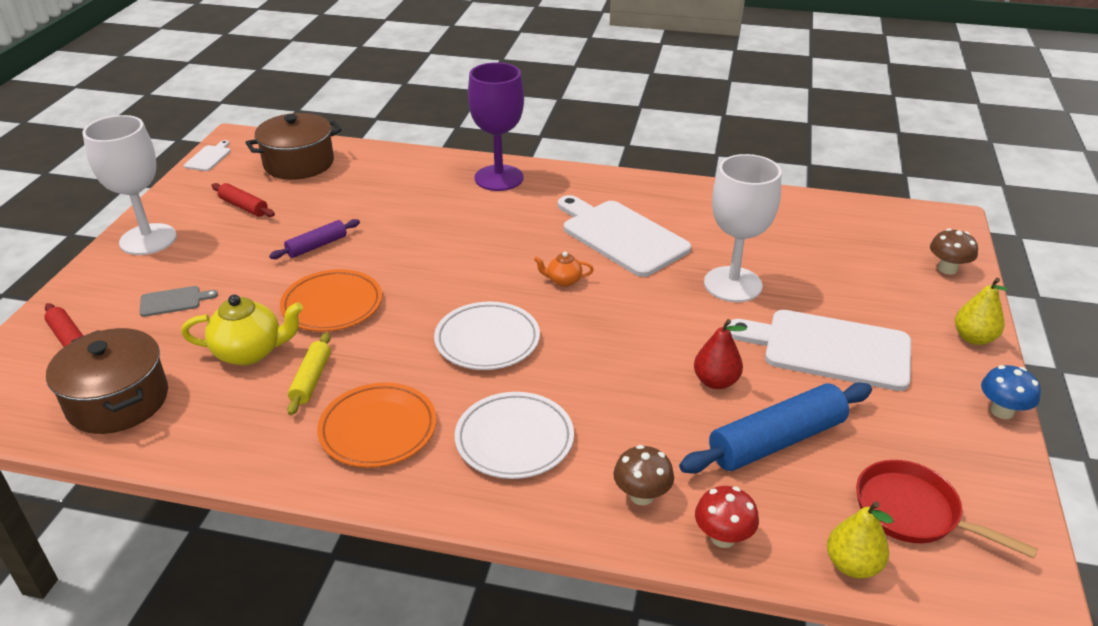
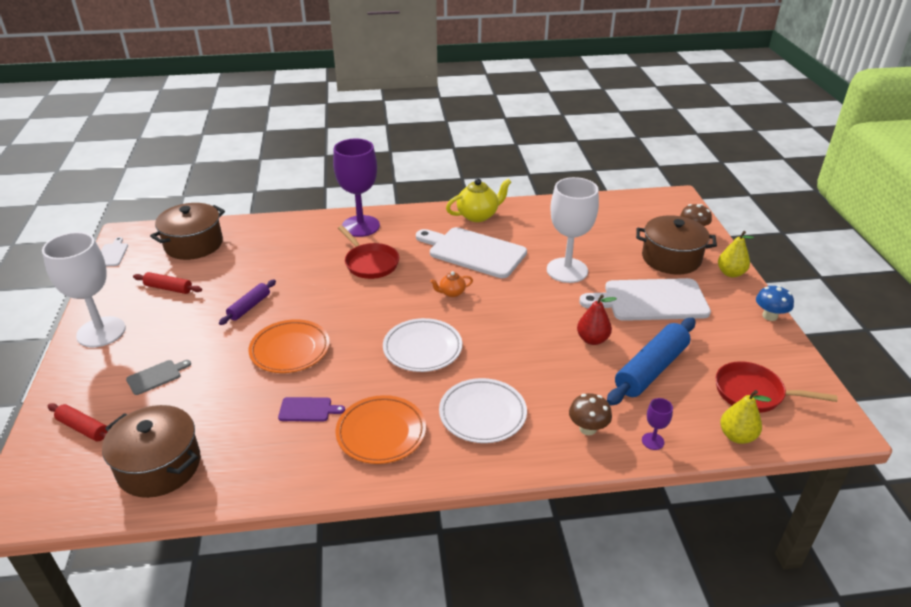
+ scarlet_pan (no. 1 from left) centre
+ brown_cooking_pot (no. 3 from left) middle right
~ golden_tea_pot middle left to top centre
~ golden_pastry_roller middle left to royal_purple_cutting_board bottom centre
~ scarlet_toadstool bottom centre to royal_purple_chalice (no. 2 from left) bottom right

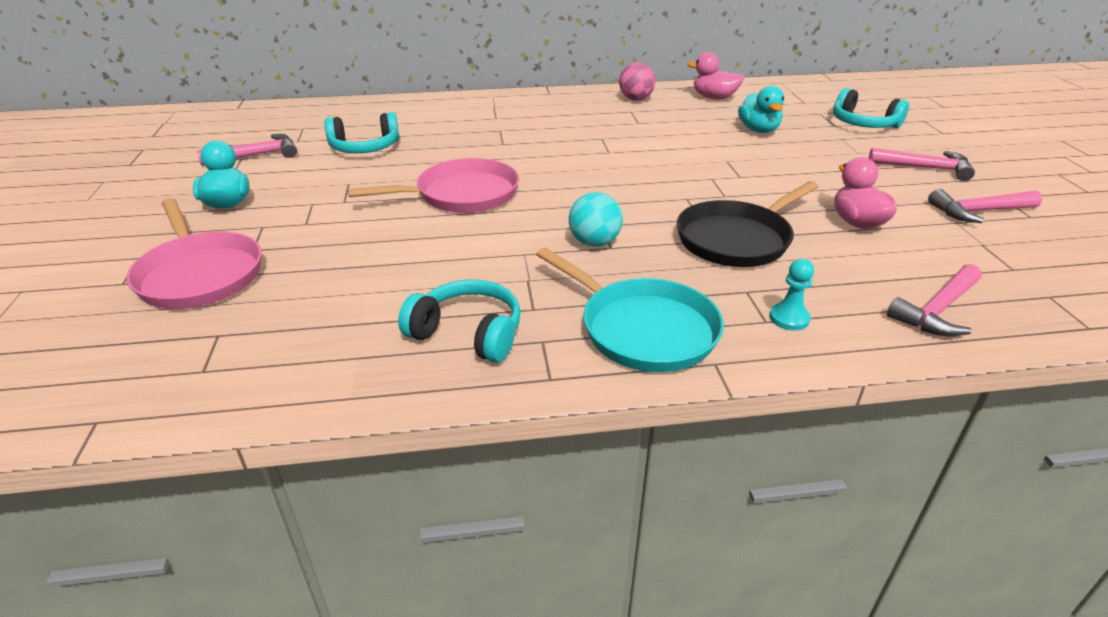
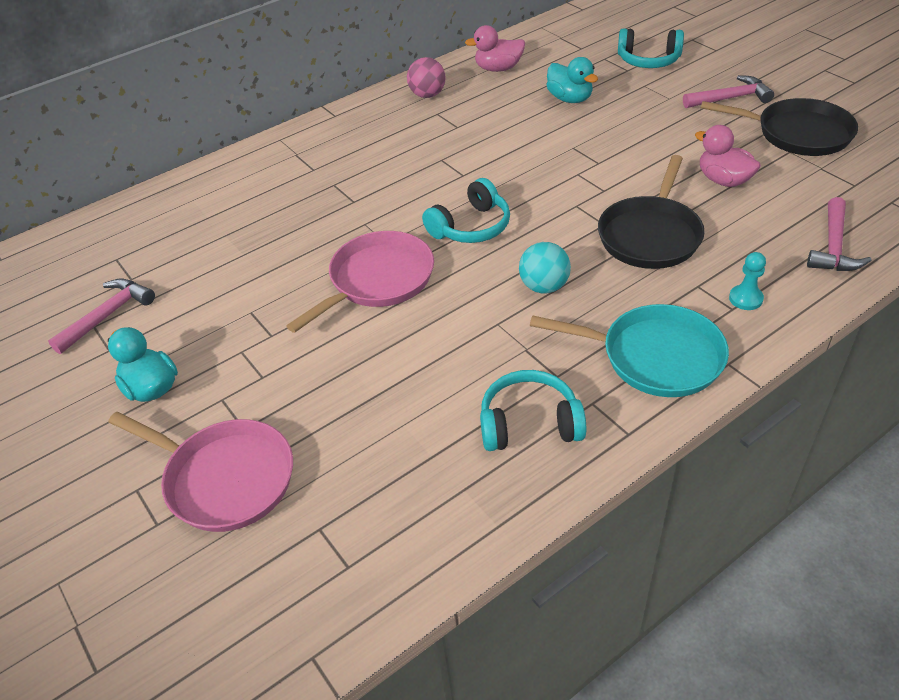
~ turquoise_headset (no. 1 from left) top left to top centre
~ pink_claw_hammer (no. 4 from left) middle right to black_pan (no. 2 from left) top right

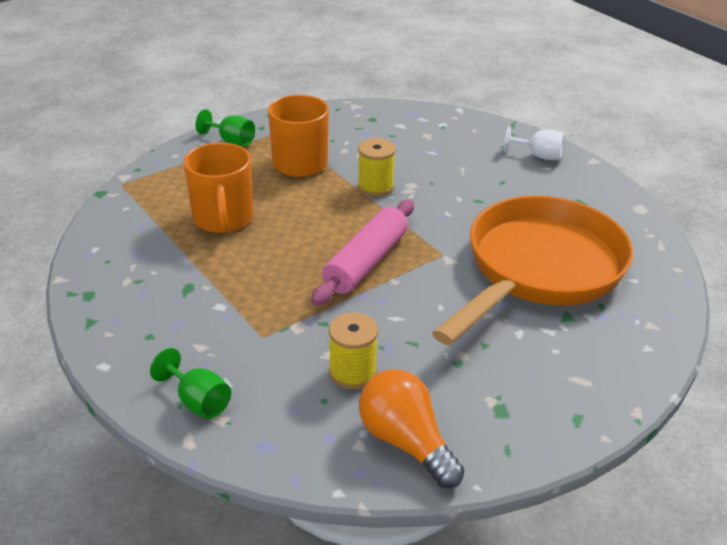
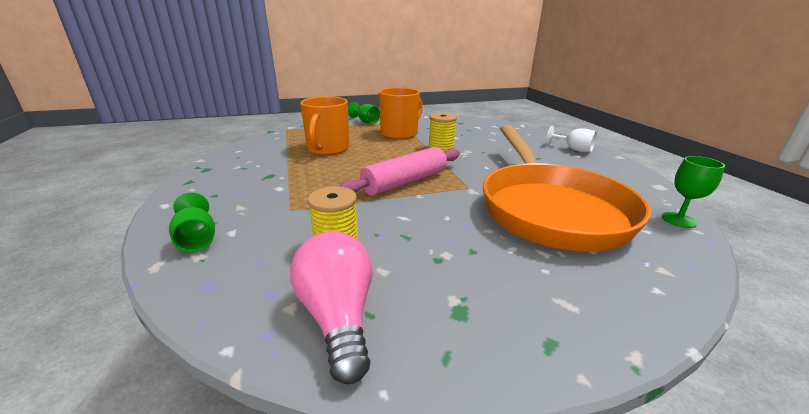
+ green_chalice (no. 3 from left) middle right
~ bright_orange_light_bulb bottom centre to pink_light_bulb bottom centre
~ bright_orange_pan middle right = middle right 120 degrees clockwise

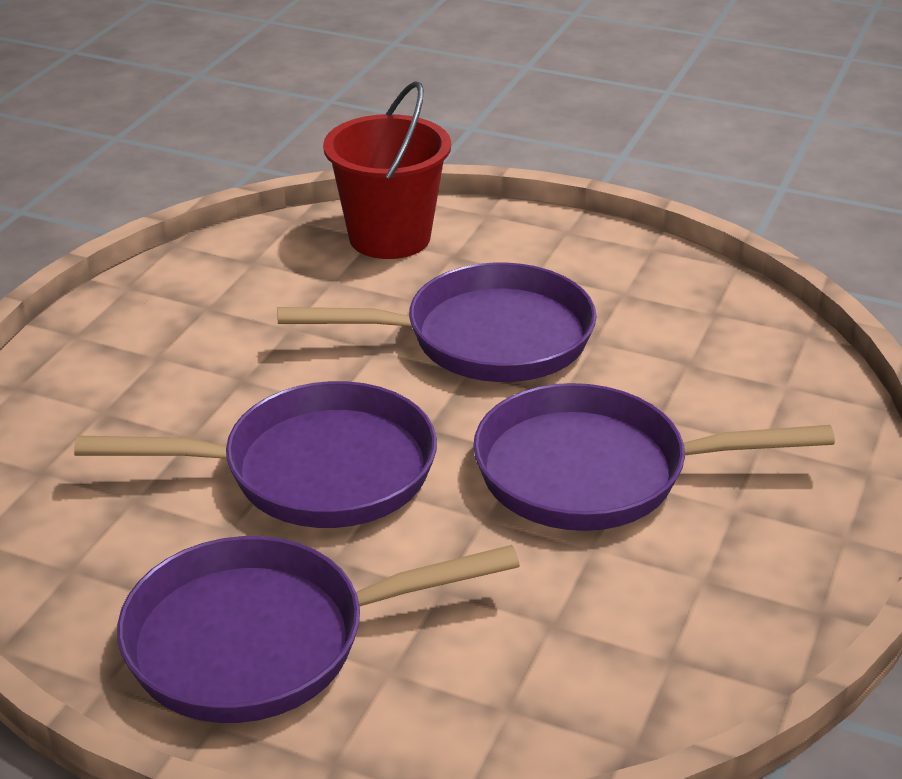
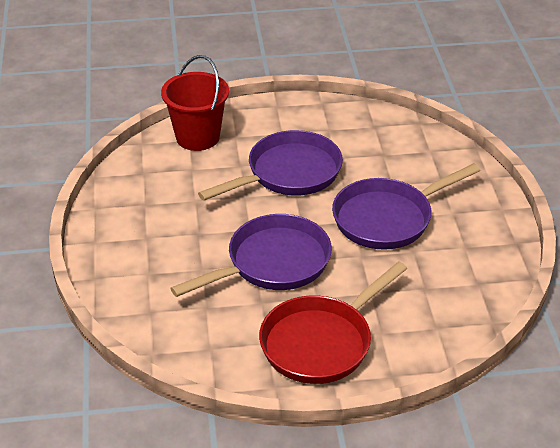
~ royal_purple_pan (no. 2 from left) bottom centre to scarlet_pan bottom centre

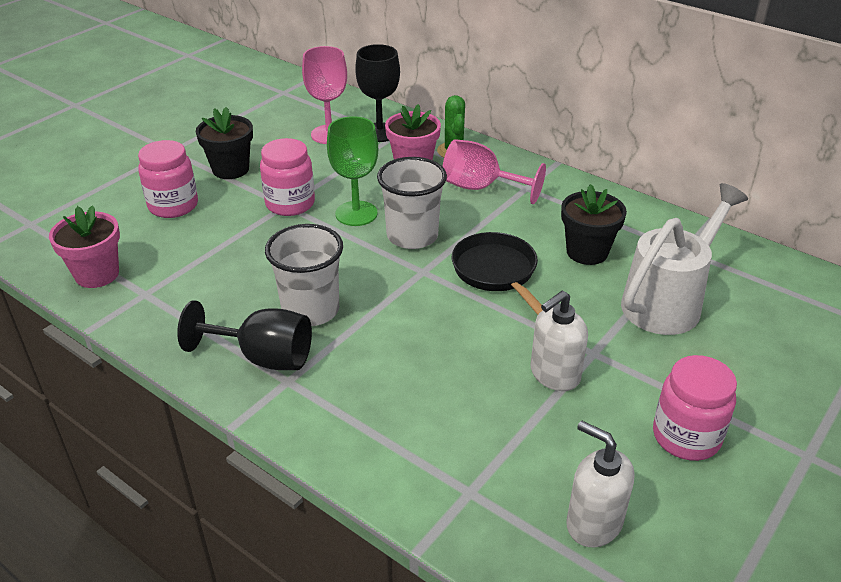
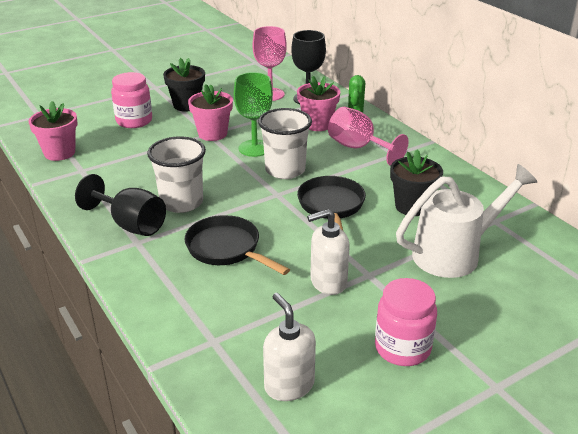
+ black_pan (no. 1 from left) centre
~ pink_jam_jar (no. 2 from left) top centre to pink_potted_plant (no. 2 from left) top centre

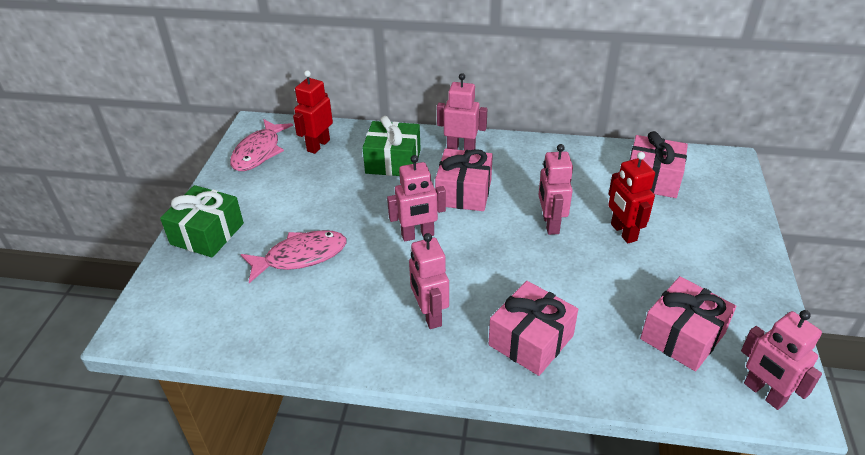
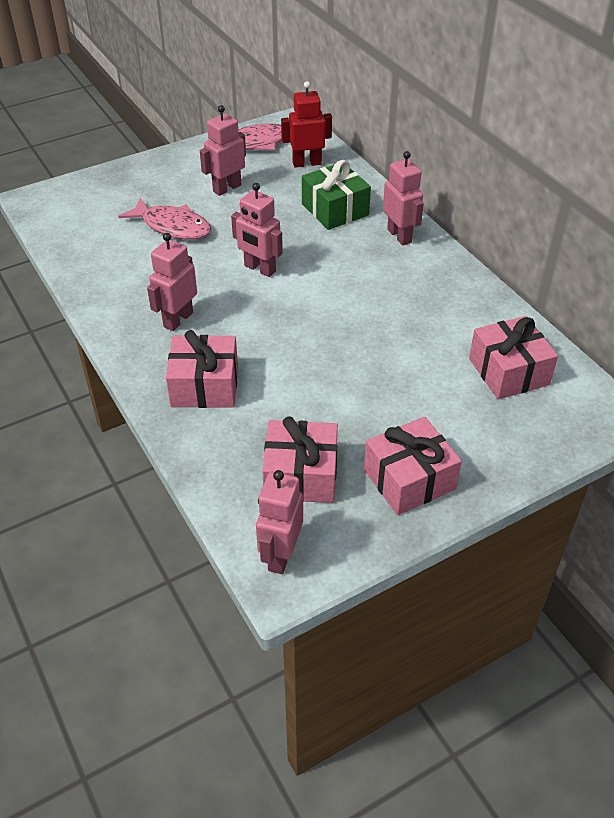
- green_wrapped_gift (no. 1 from left) middle left
- scarlet_robot_figure (no. 2 from left) middle right
~ pink_wrapped_gift (no. 1 from left in the first image) centre to pink_wrapped_gift (no. 3 from left) middle right
~ pink_robot_figure (no. 4 from left in the first image) centre to pink_robot_figure (no. 2 from left) top centre

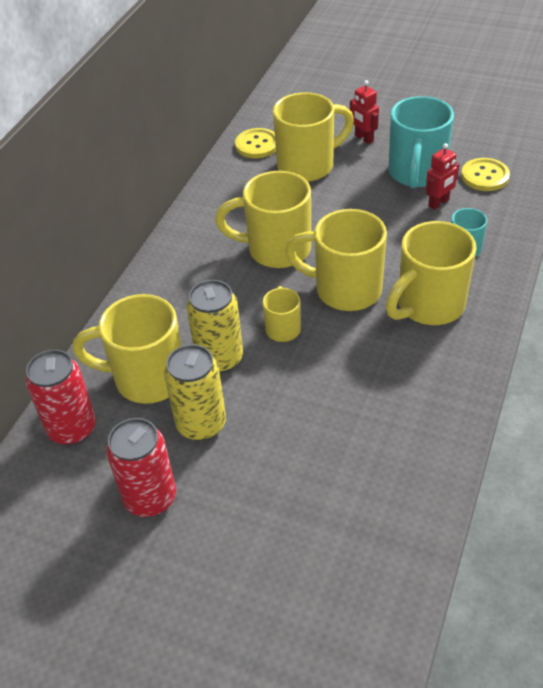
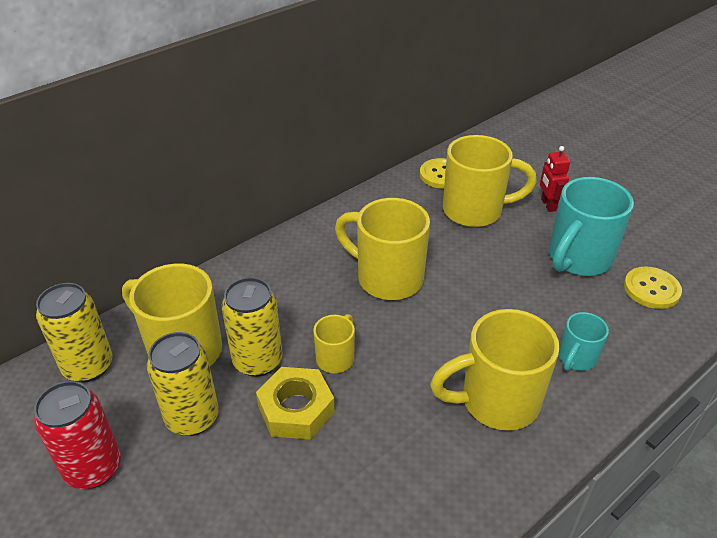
- golden_tea_mug (no. 5 from left) centre
- scarlet_robot_figure (no. 2 from left) top right
+ golden_nut bottom centre
~ scarlet_can (no. 1 from left) middle left to golden_can (no. 1 from left) middle left

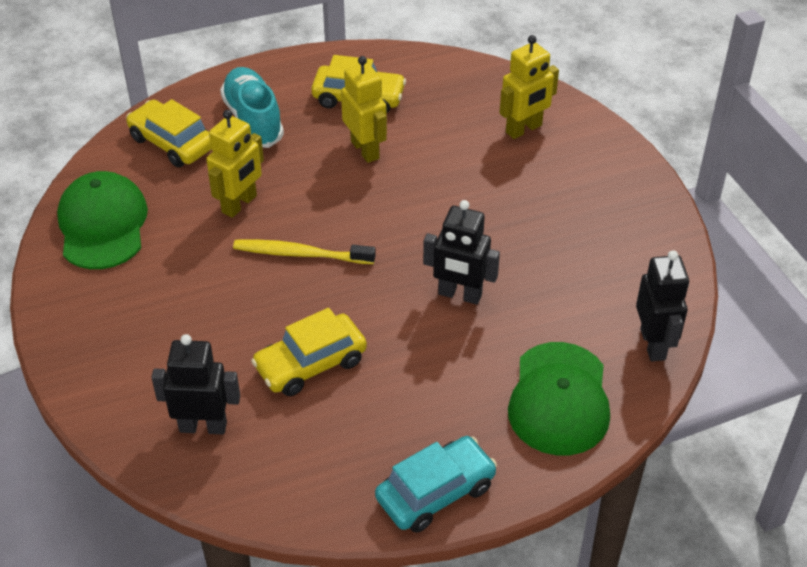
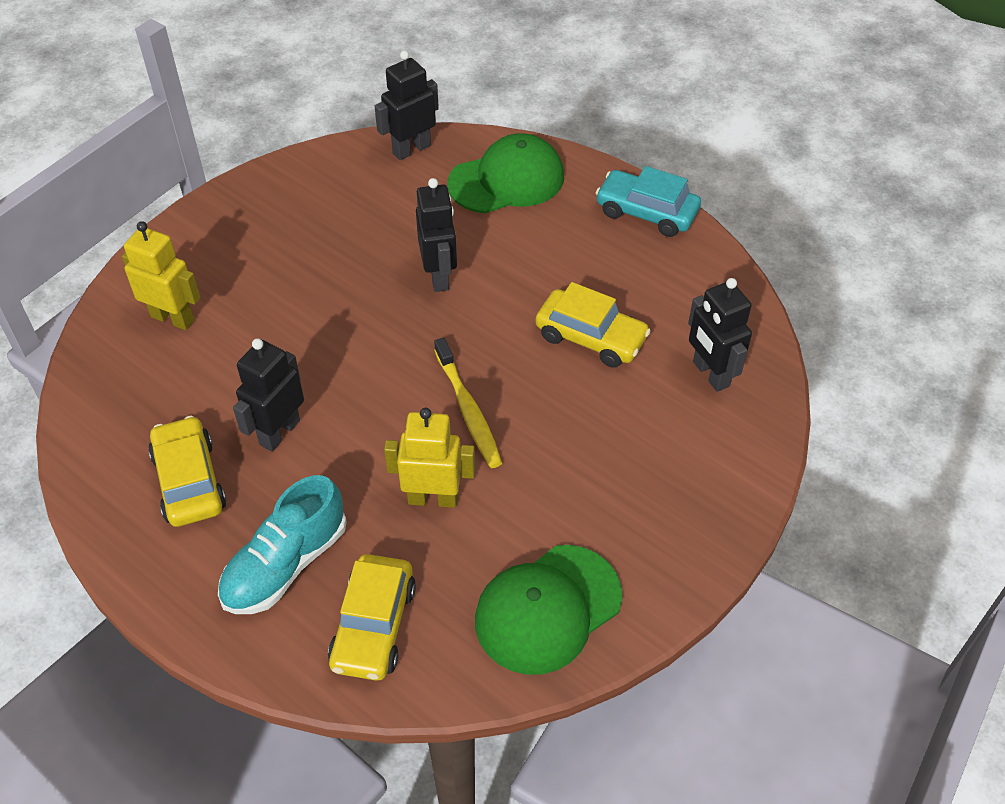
~ golden_robot_figure (no. 2 from left) top centre to black_robot_figure (no. 1 from left) middle left

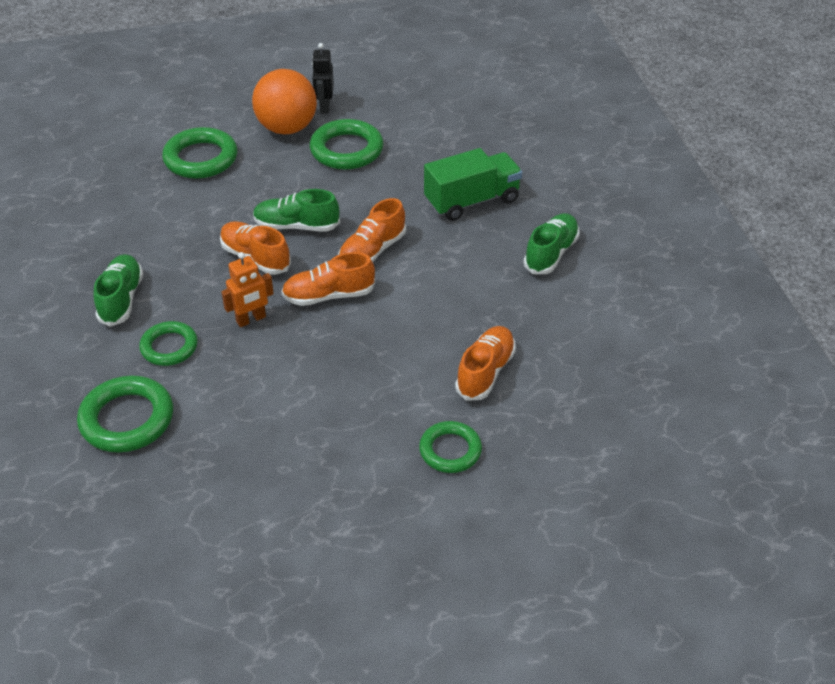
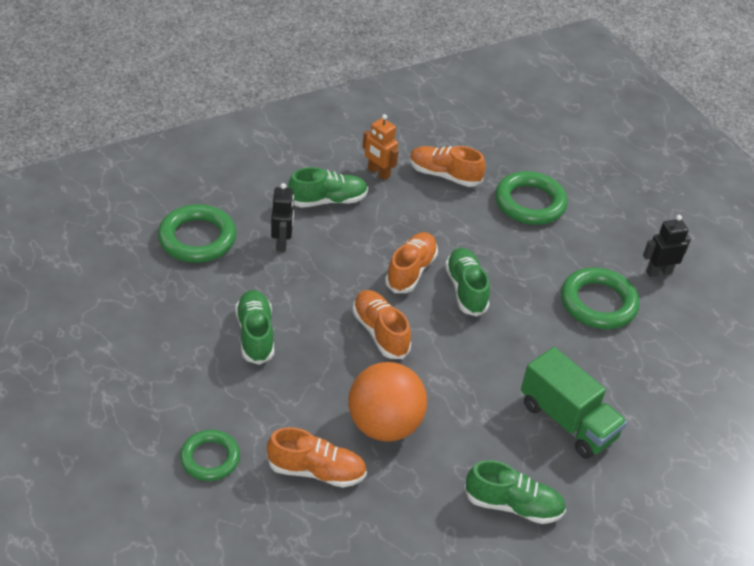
+ green_sneaker (no. 1 from left) centre
~ bright_orange_robot_figure middle left to top centre
~ bright_orange_sphere top centre to bottom centre
~ bright_orange_sneaker (no. 3 from left in the first image) centre to bright_orange_sneaker (no. 4 from left) top centre
~ green_torus (no. 2 from left) middle left to black_robot_figure (no. 1 from left) centre

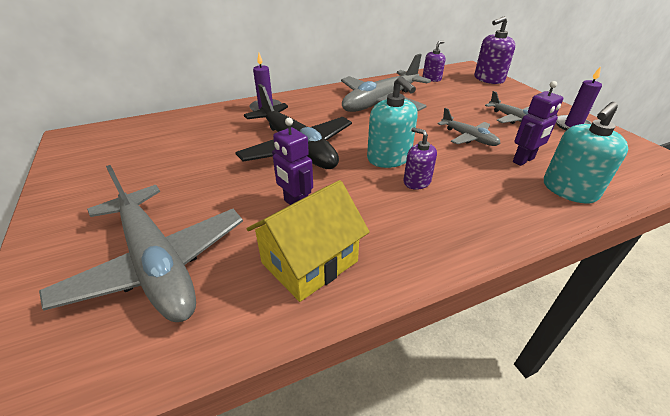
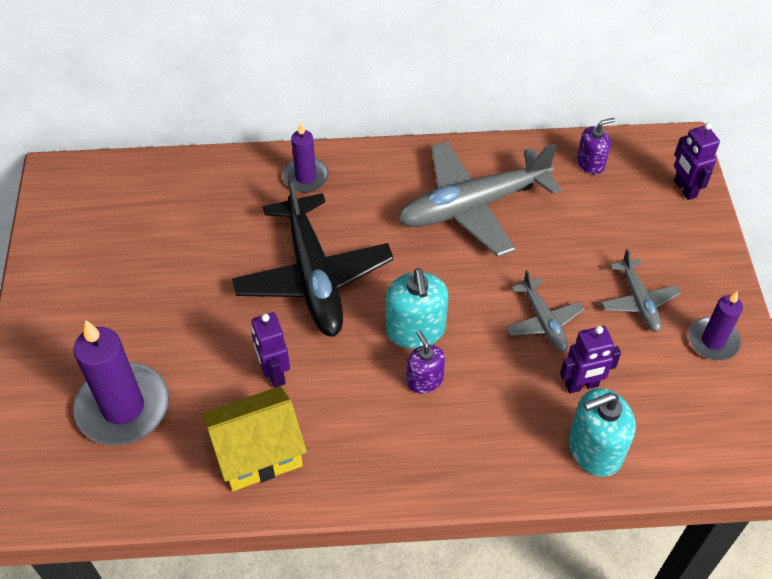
~ grey_toy_plane (no. 1 from left) middle left to royal_purple_pillar_candle (no. 1 from left) middle left
~ royal_purple_soap_dispenser (no. 3 from left) top right to royal_purple_robot_figure (no. 3 from left) top right

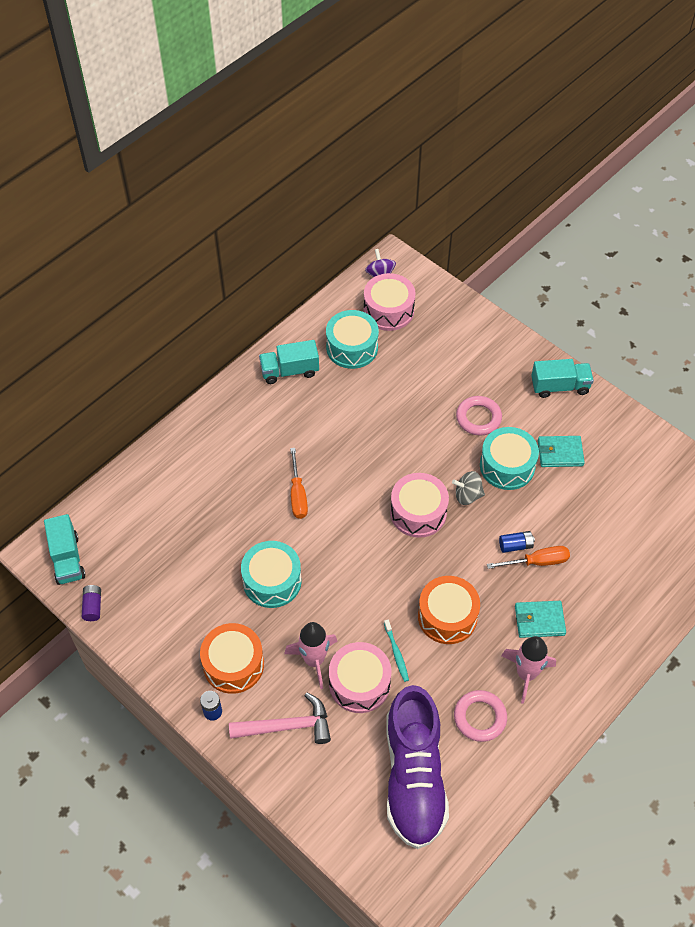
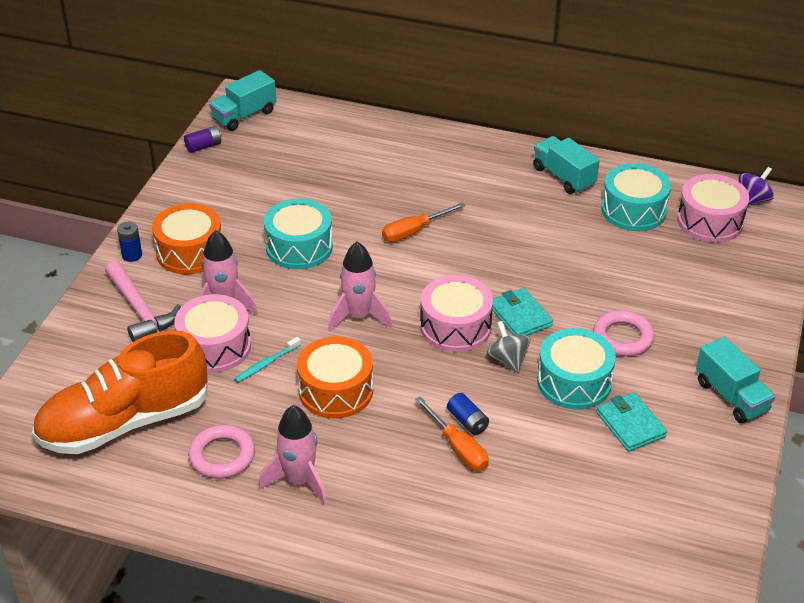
+ pink_spaceship (no. 3 from left) centre
~ turquoise_billfold (no. 1 from left) bottom right to centre
~ royal_purple_sneaker bottom centre to bright_orange_sneaker middle left

